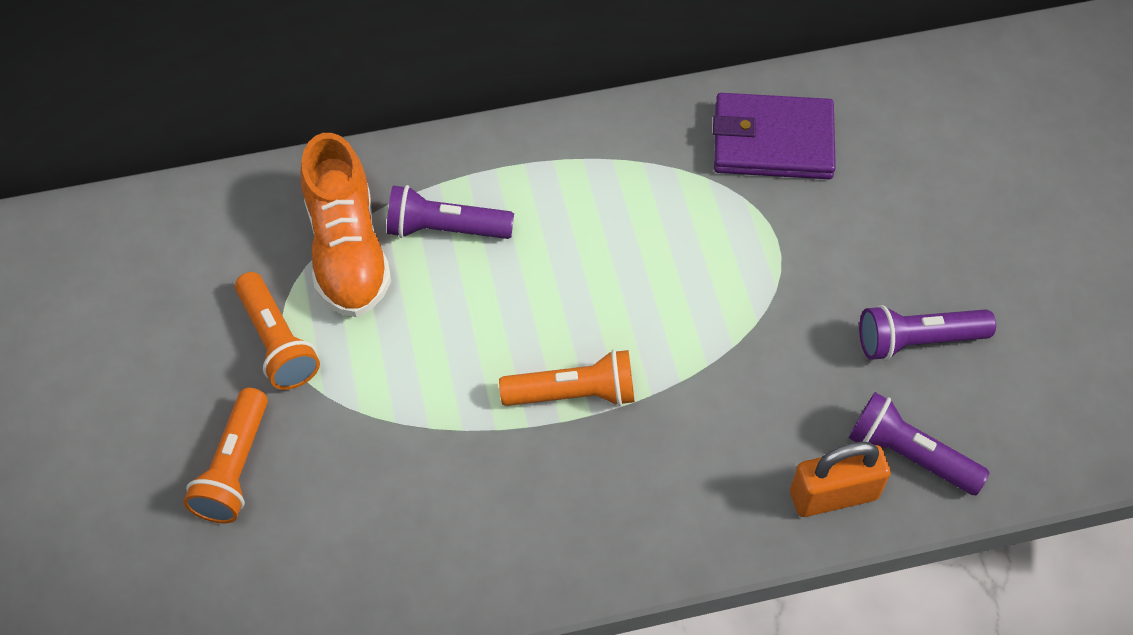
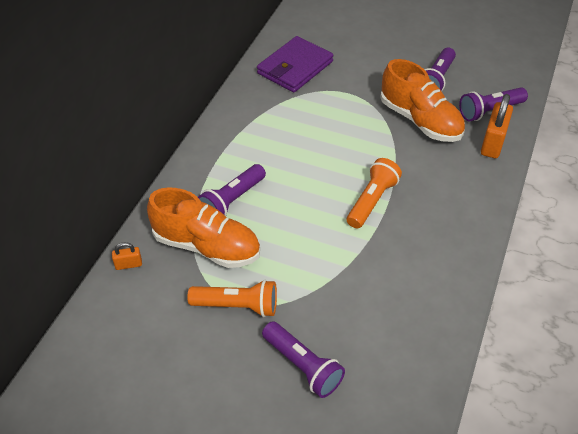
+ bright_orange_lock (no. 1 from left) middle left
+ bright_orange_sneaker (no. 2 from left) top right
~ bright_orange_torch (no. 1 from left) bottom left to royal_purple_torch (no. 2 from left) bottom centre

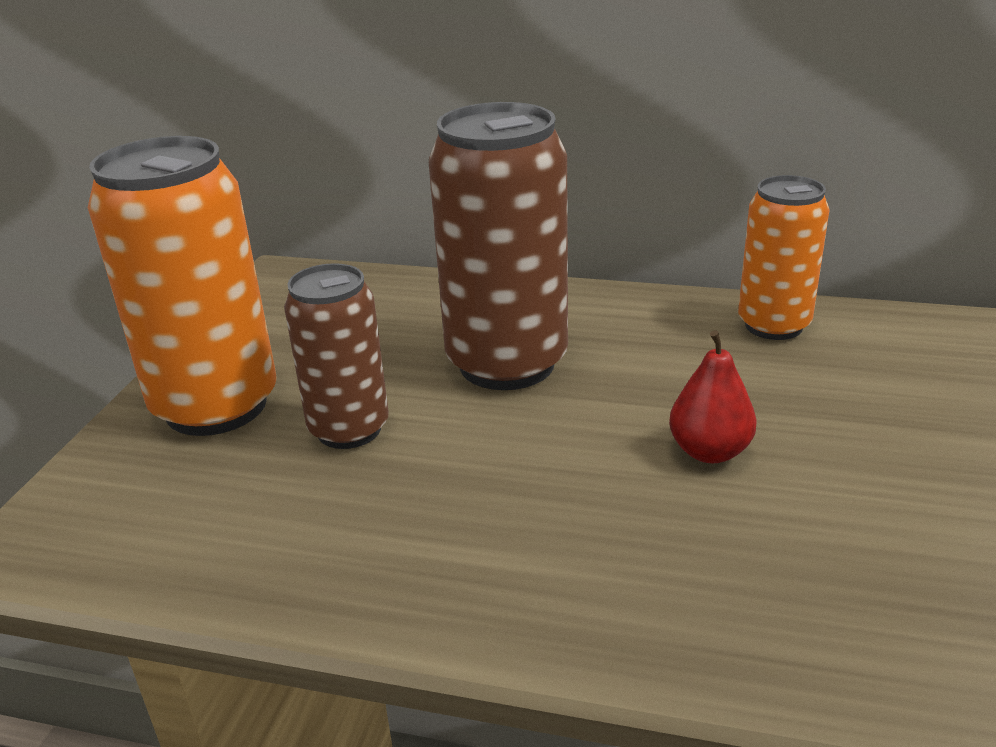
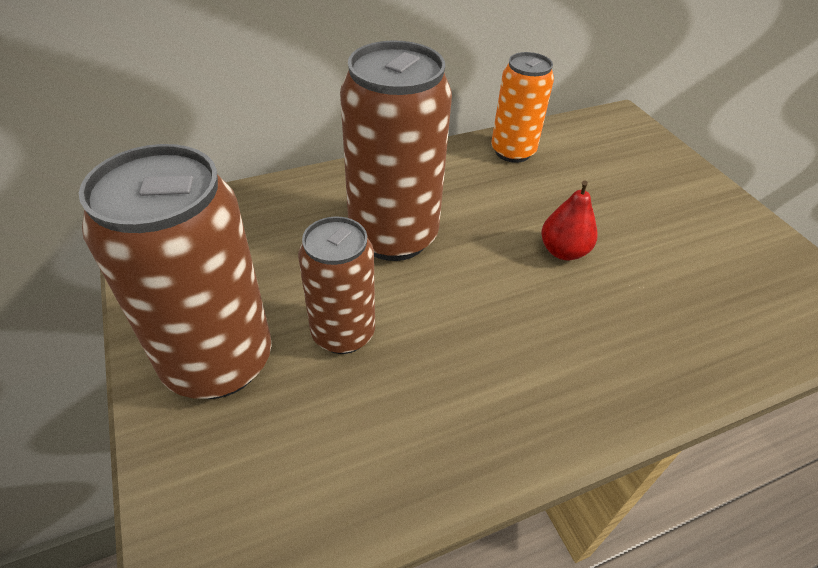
~ bright_orange_can (no. 1 from left) middle left to brown_can (no. 1 from left) middle left

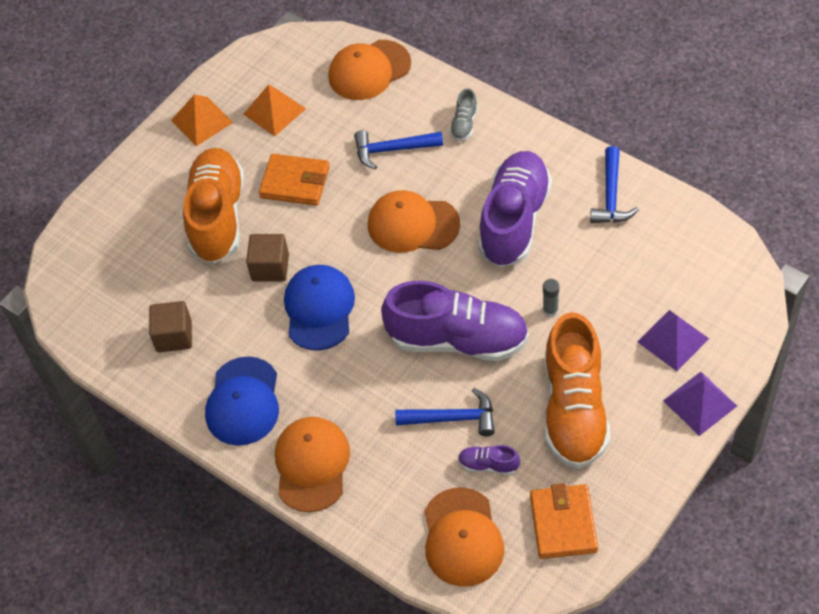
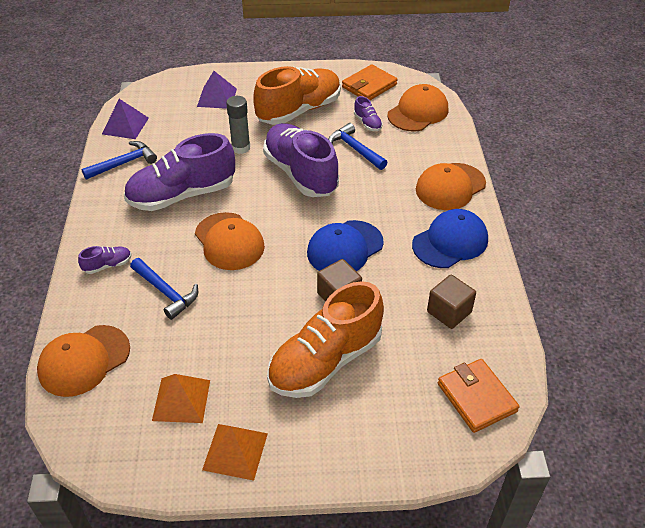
~ bright_orange_billfold (no. 1 from left in the first image) top centre to bright_orange_billfold (no. 2 from left) bottom right
~ royal_purple_pyramid_shape (no. 2 from left in the first image) middle right to royal_purple_pyramid_shape (no. 1 from left) top left
~ grey_sneaker top centre to royal_purple_sneaker (no. 1 from left) middle left
~ bright_orange_cap (no. 2 from left in the first image) top centre = bottom left 120 degrees clockwise
~ grey_stick_of_glue middle right = top centre x1.63

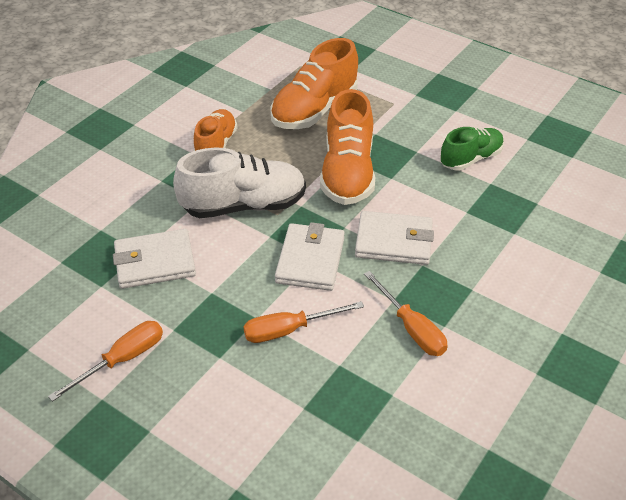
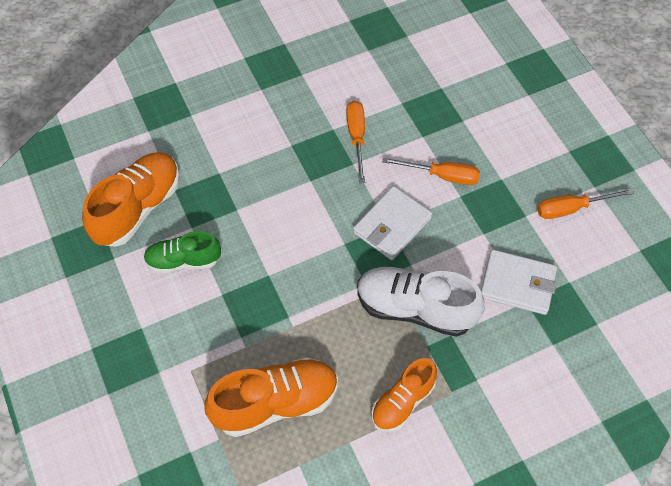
- snow-white_billfold (no. 3 from left) centre
~ bright_orange_sneaker (no. 3 from left in the first image) top centre to bright_orange_sneaker (no. 1 from left) middle left

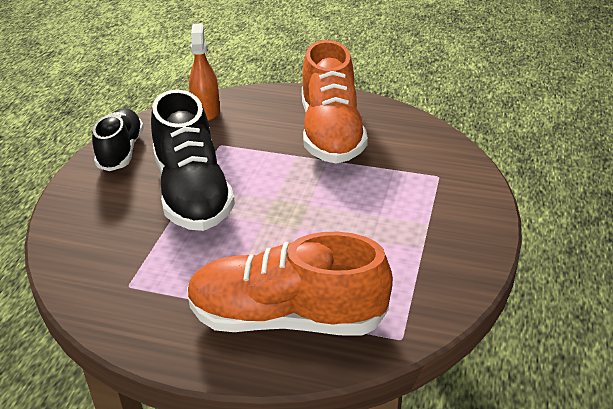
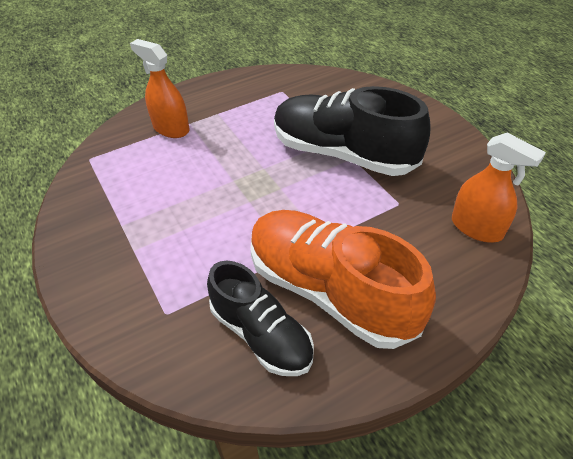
~ black_sneaker (no. 1 from left) middle left to bottom centre
~ bright_orange_sneaker (no. 1 from left) bottom centre to bright_orange_spray_cleaner (no. 1 from left) top left

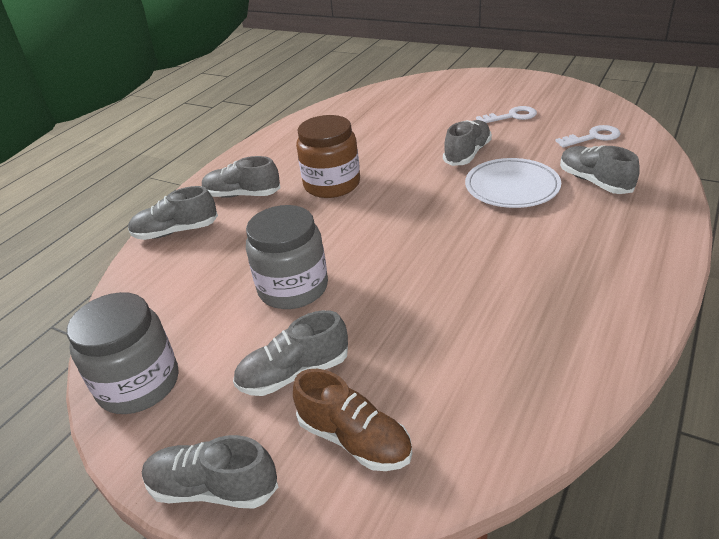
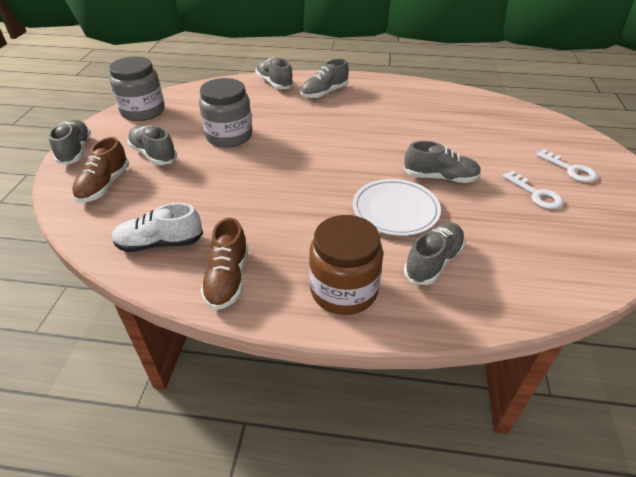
+ snow-white_sneaker middle left
+ brown_sneaker (no. 2 from left) centre
~ brown_jam_jar top centre to centre
~ snow-white_latchkey (no. 2 from left) top right to middle right
~ grey_sneaker (no. 3 from left in the first image) top centre = top centre 120 degrees counterclockwise

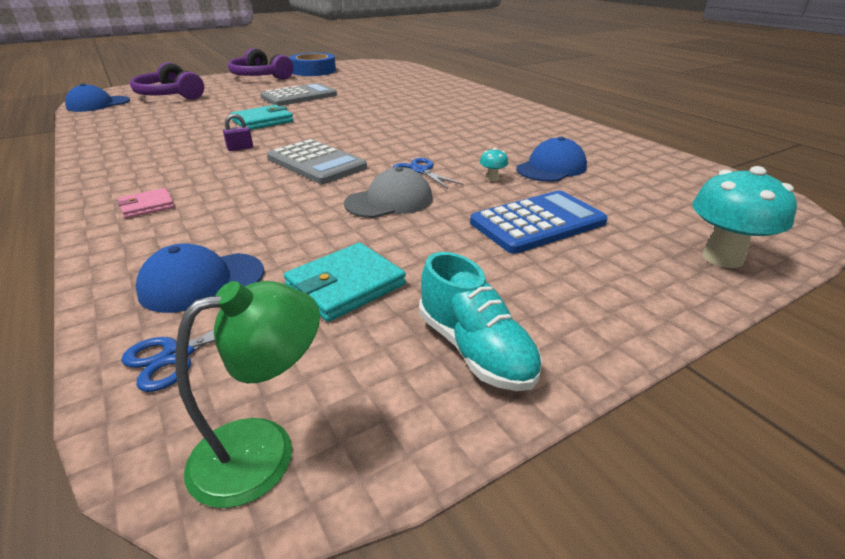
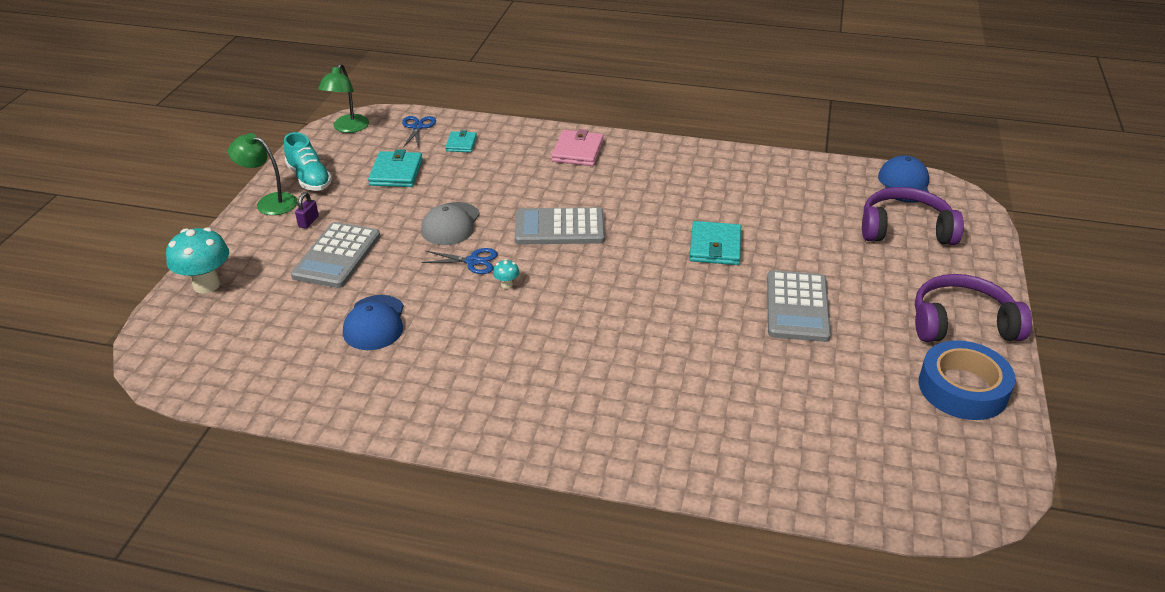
+ green_lamp (no. 1 from left) top left
~ royal_purple_lock top left to middle left
~ turquoise_toadstool (no. 1 from left in the first image) top centre to turquoise_toadstool (no. 2 from left) centre
~ blue_cap (no. 2 from left) middle left to turquoise_billfold (no. 2 from left) top centre
~ blue_calculator centre to grey_calculator (no. 1 from left) middle left
~ turquoise_sneaker centre = top left 135 degrees counterclockwise
~ pink_billfold middle left = top centre x1.60

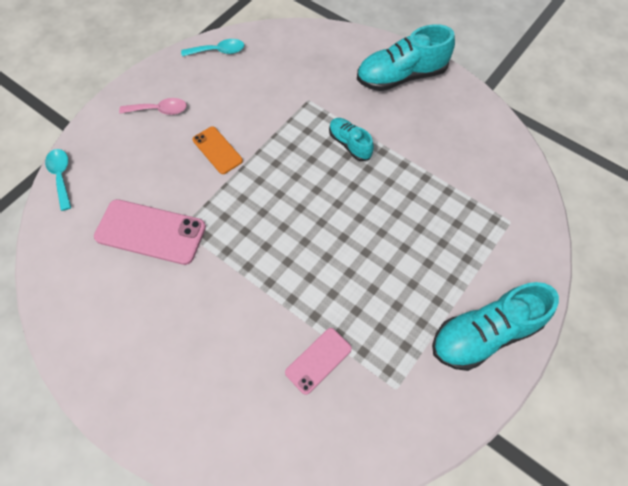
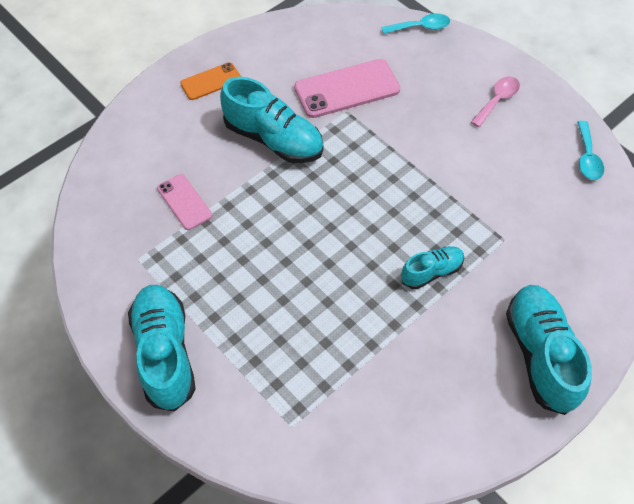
+ turquoise_sneaker (no. 2 from left) top centre
~ bright_orange_smartphone top centre to top left
~ pink_smartphone (no. 1 from left in the first image) middle left = top centre 45 degrees clockwise
~ pink_teaspoon top left = top right 150 degrees counterclockwise

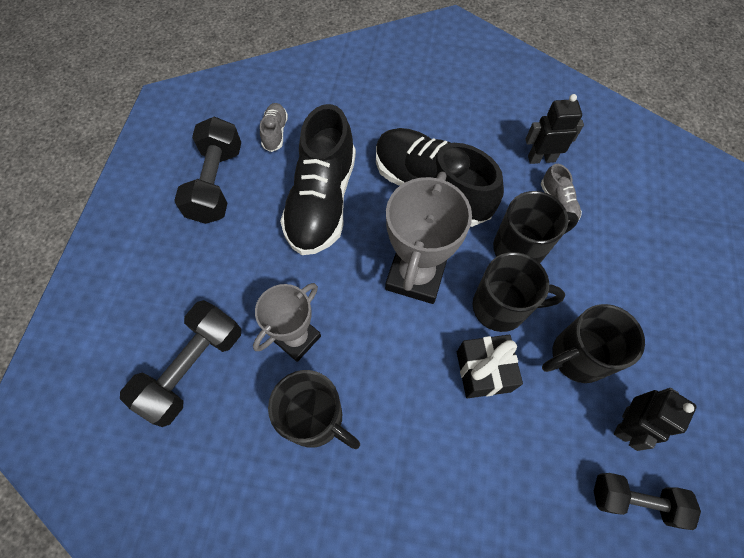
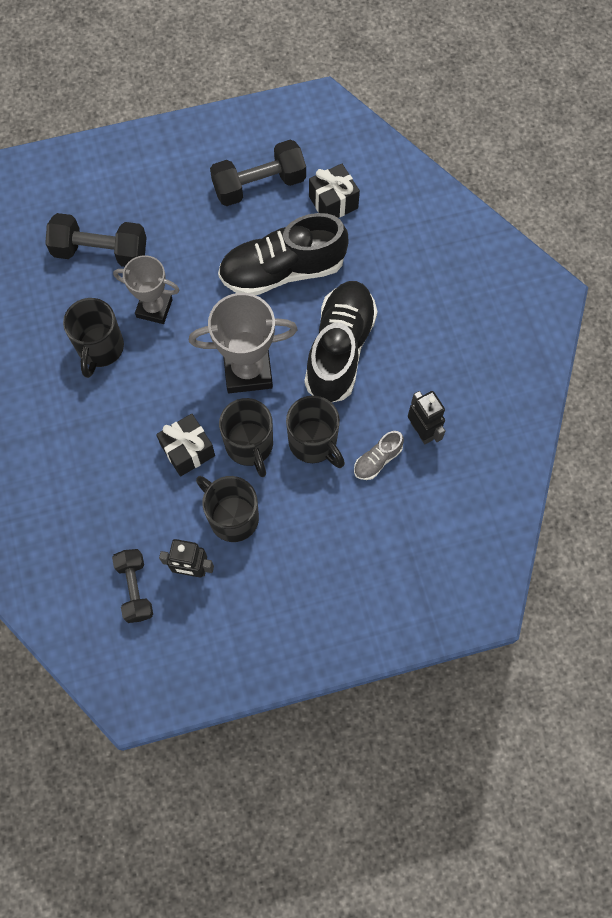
~ grey_sneaker (no. 1 from left) top centre to black_wrapped_gift (no. 2 from left) top centre

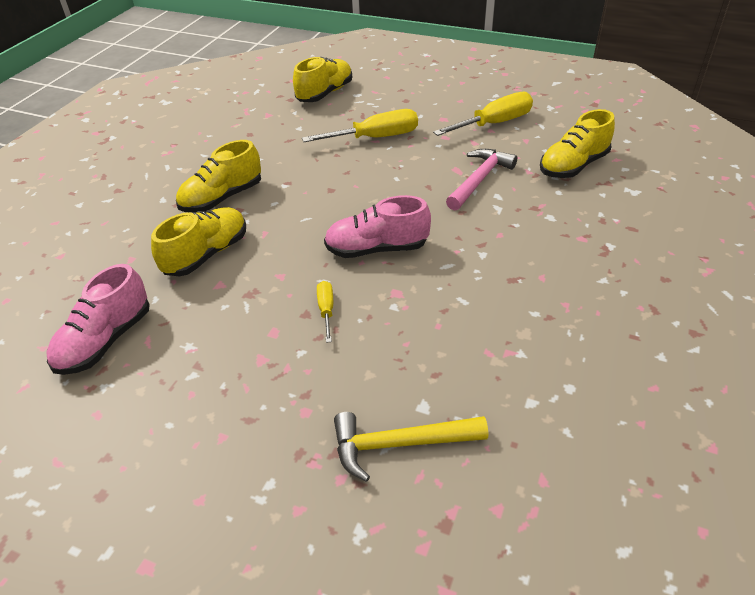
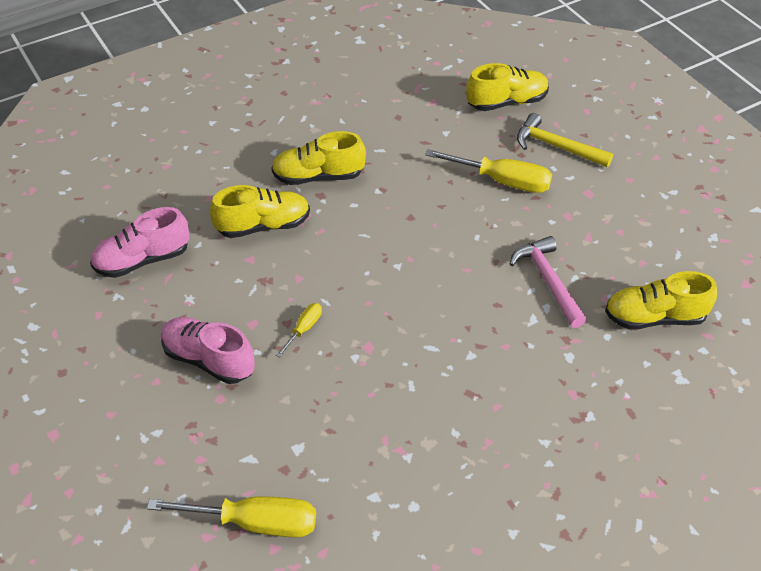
~ pink_sneaker (no. 2 from left) centre to middle left
~ golden_claw_hammer bottom centre to top right
~ golden_flat_screwdriver (no. 3 from left in the first image) top centre to golden_flat_screwdriver (no. 1 from left) bottom left
~ pink_claw_hammer top centre = middle right 90 degrees counterclockwise

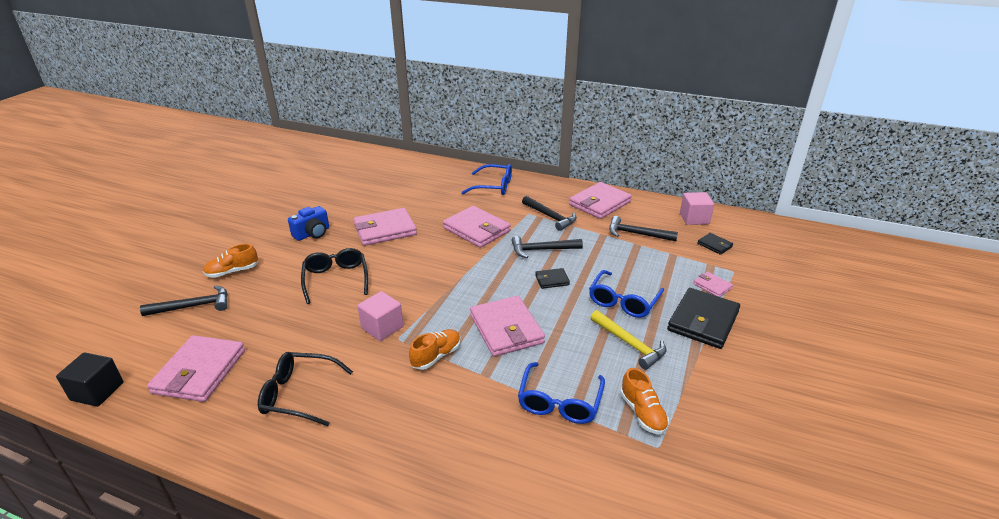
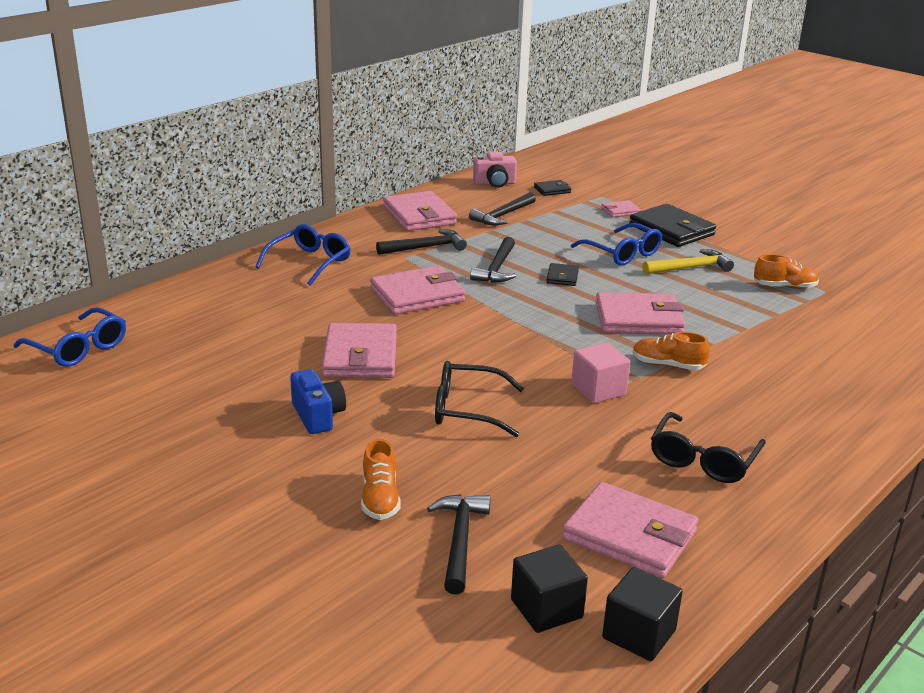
+ black_block (no. 1 from left) bottom centre
~ blue_glasses (no. 2 from left in the first image) bottom centre to blue_glasses (no. 1 from left) middle left
~ pink_block (no. 2 from left) middle right to pink_photo_camera top centre
~ bright_orange_sneaker (no. 2 from left) bottom centre = middle right 45 degrees counterclockwise

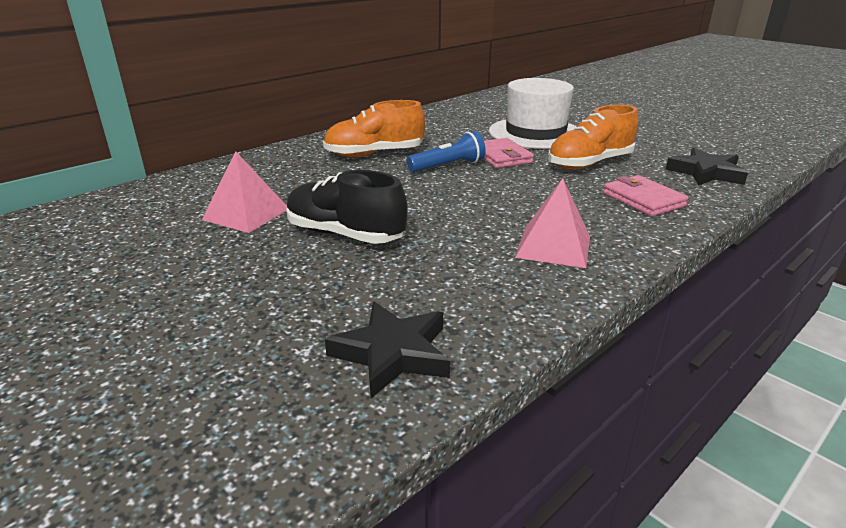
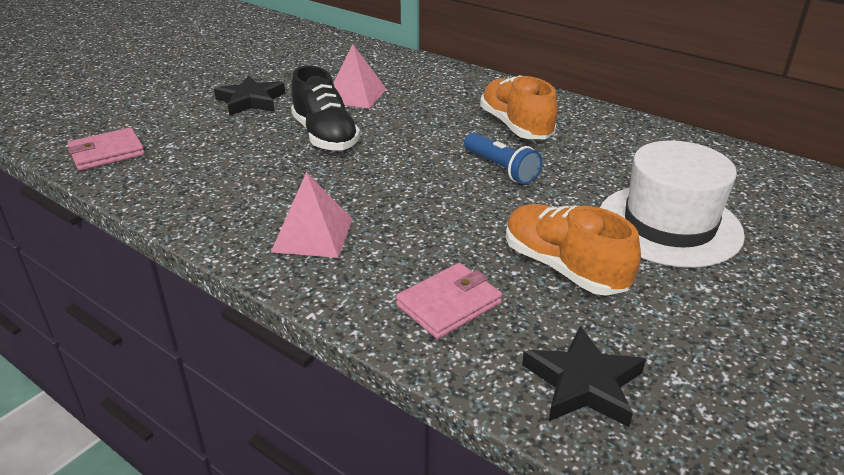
~ black_star (no. 1 from left) centre to top left
~ pink_billfold (no. 1 from left) top centre to top left
~ black_sneaker centre = top centre 135 degrees clockwise

